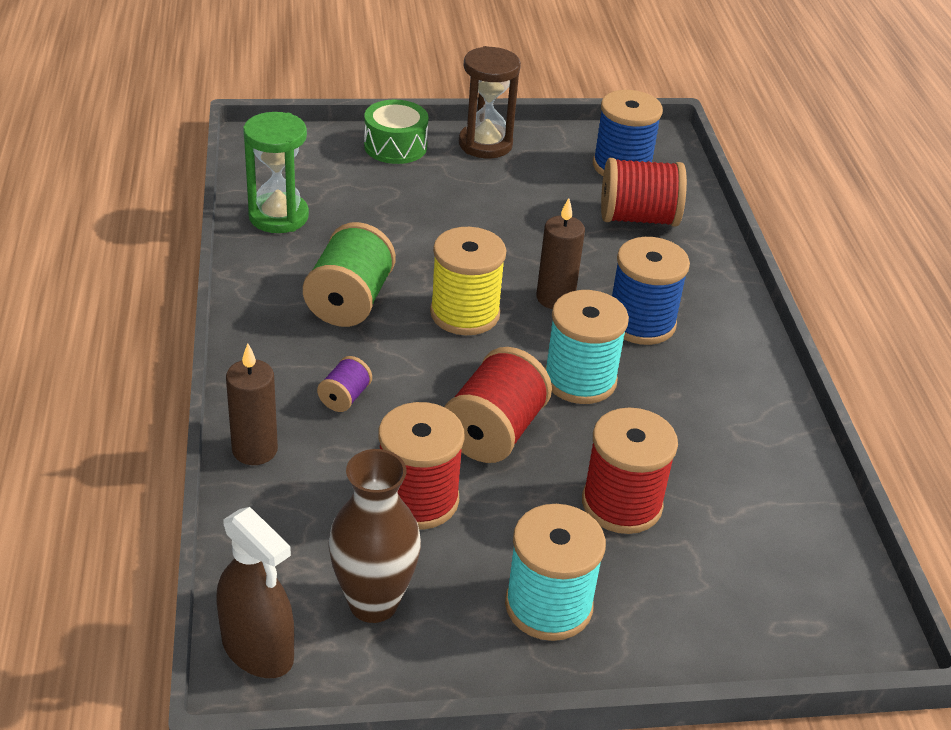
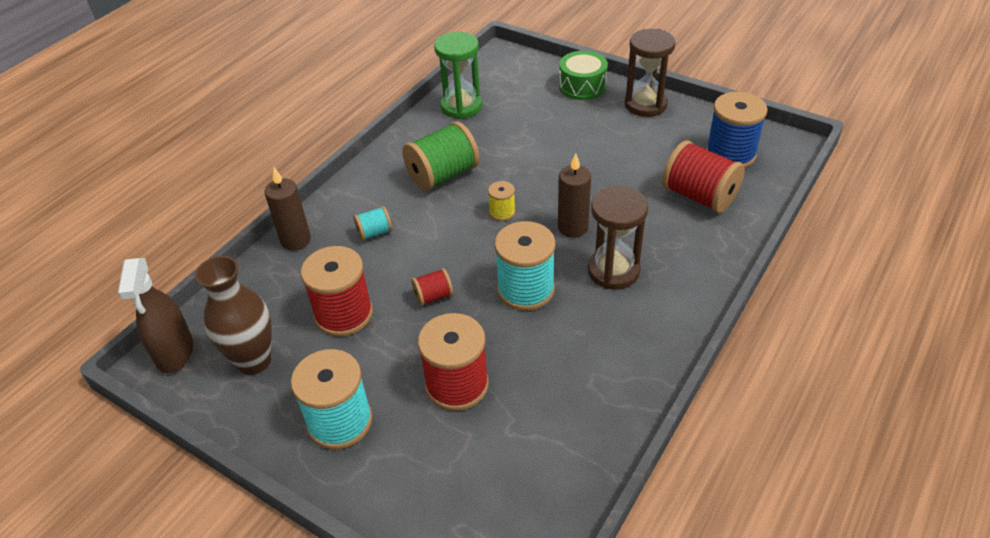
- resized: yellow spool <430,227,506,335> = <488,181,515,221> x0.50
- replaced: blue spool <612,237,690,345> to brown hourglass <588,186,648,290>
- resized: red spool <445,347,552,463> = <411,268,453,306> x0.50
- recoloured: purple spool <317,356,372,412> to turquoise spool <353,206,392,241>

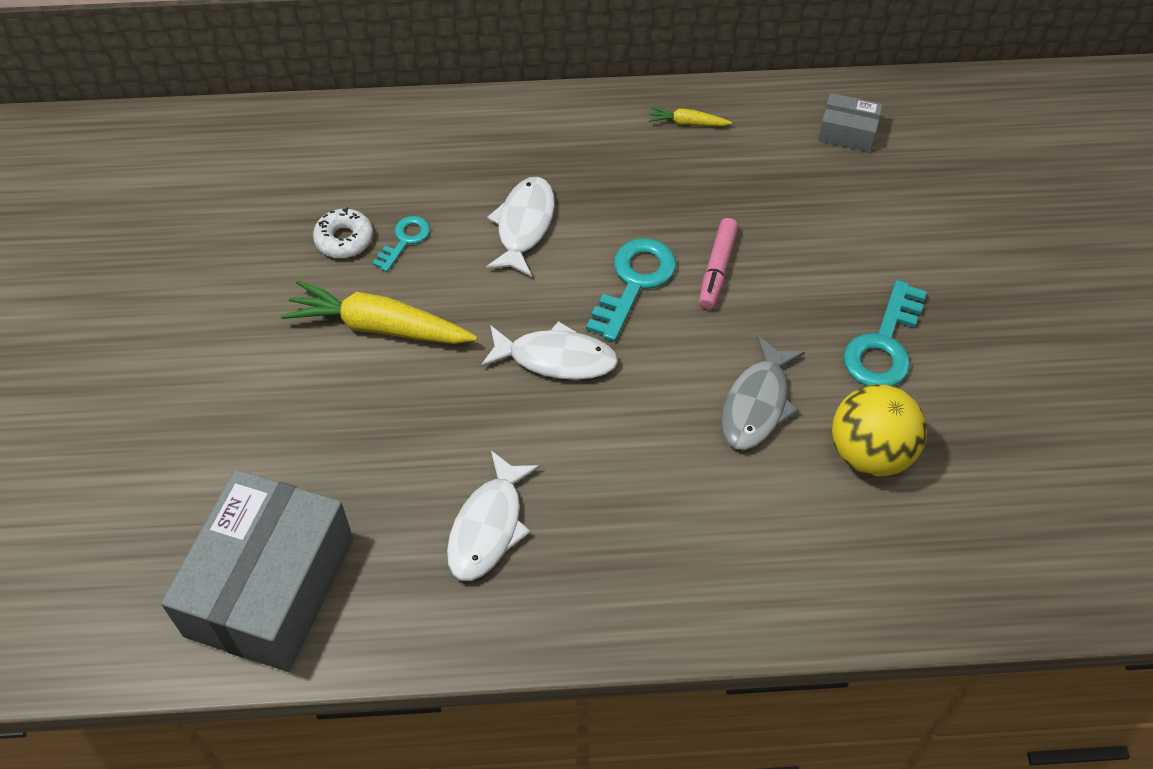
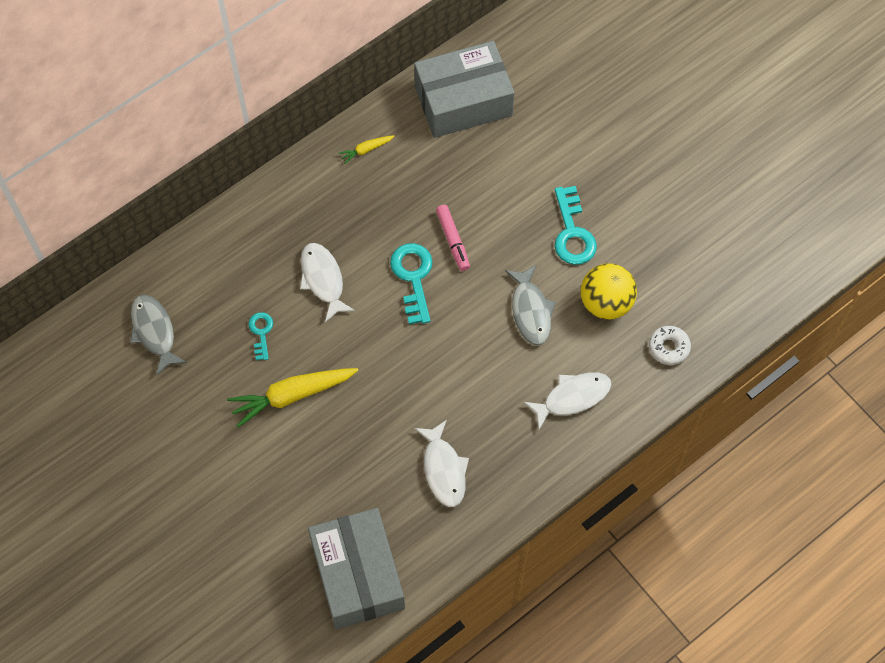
- resized: grey box <818,93,883,152> = <414,41,514,138> x2.25
- moved: white donut <313,207,373,259> to <649,326,691,365>
- moved: white fish <481,321,618,380> to <524,372,612,429>
- added: grey fish <130,295,187,376>

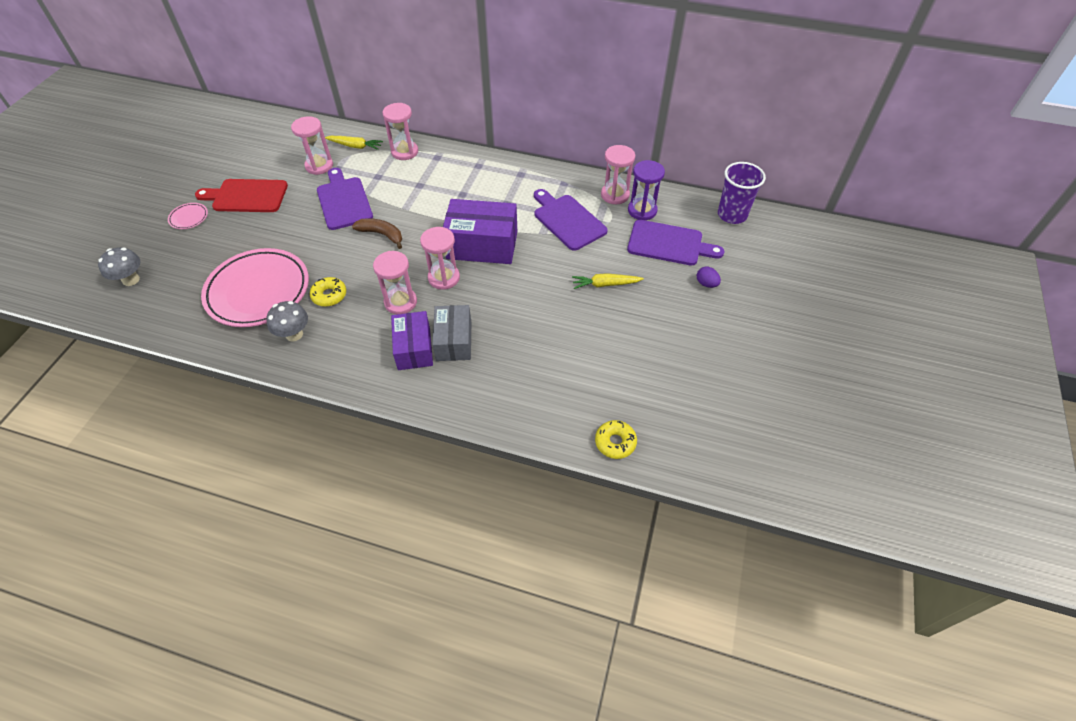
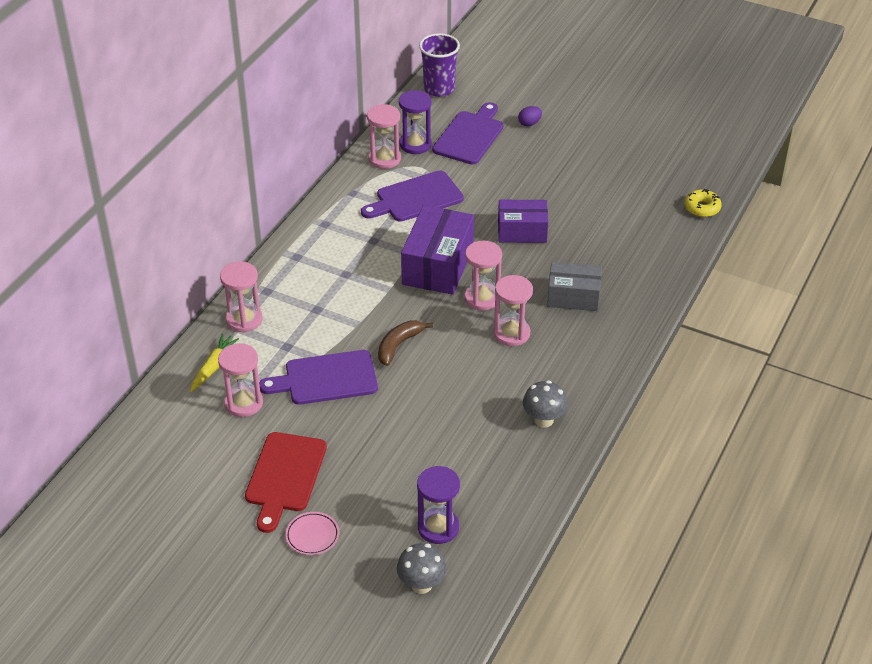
- removed: pink plate <201,248,309,327>
- removed: yellow carrot <572,273,644,289>
- removed: yellow donut <310,277,346,307>
- moved: purple box <391,311,433,370> to <498,200,548,243>
- added: purple hourglass <417,466,460,544>

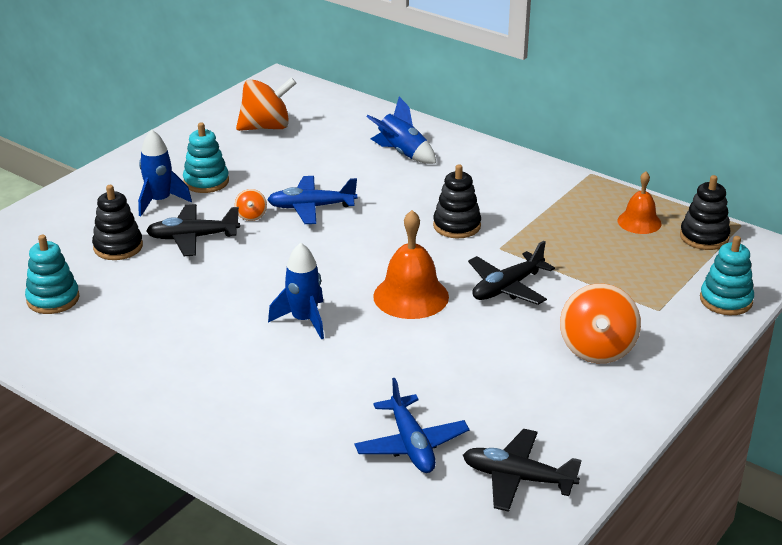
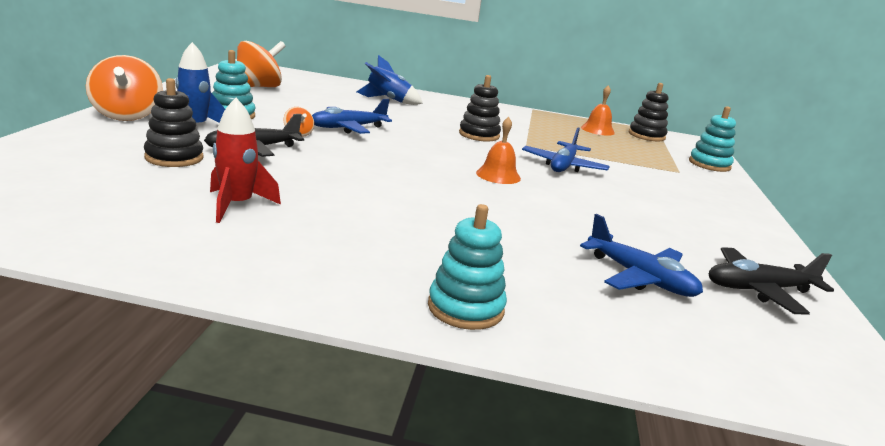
- resized: orange bell <373,210,449,319> = <476,117,521,184> x0.63
- moved: turquoise stacking toy <25,235,79,314> to <428,204,507,330>
- recoloured: black plane <468,241,555,305> to blue plane <522,128,610,172>
- removed: blue rocket <268,242,324,340>
- moved: orange spinning top <560,284,641,363> to <86,55,163,121>
- added: red rocket <210,98,281,223>

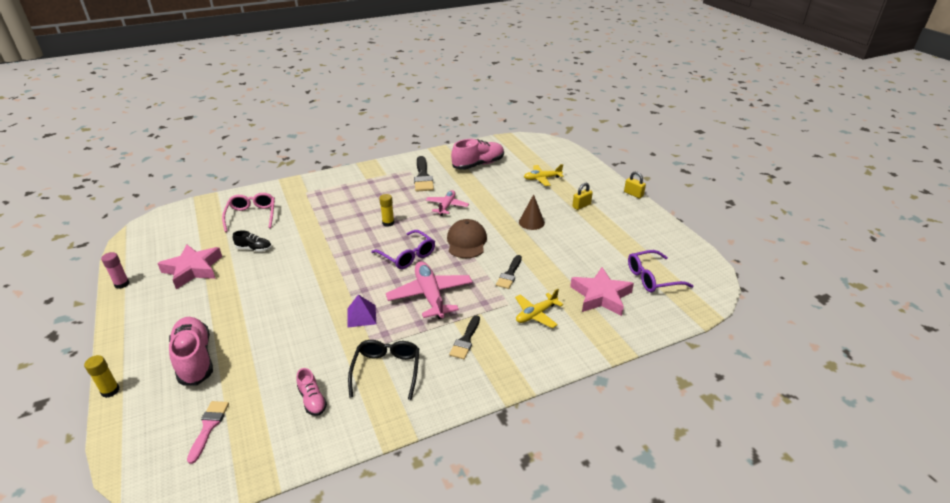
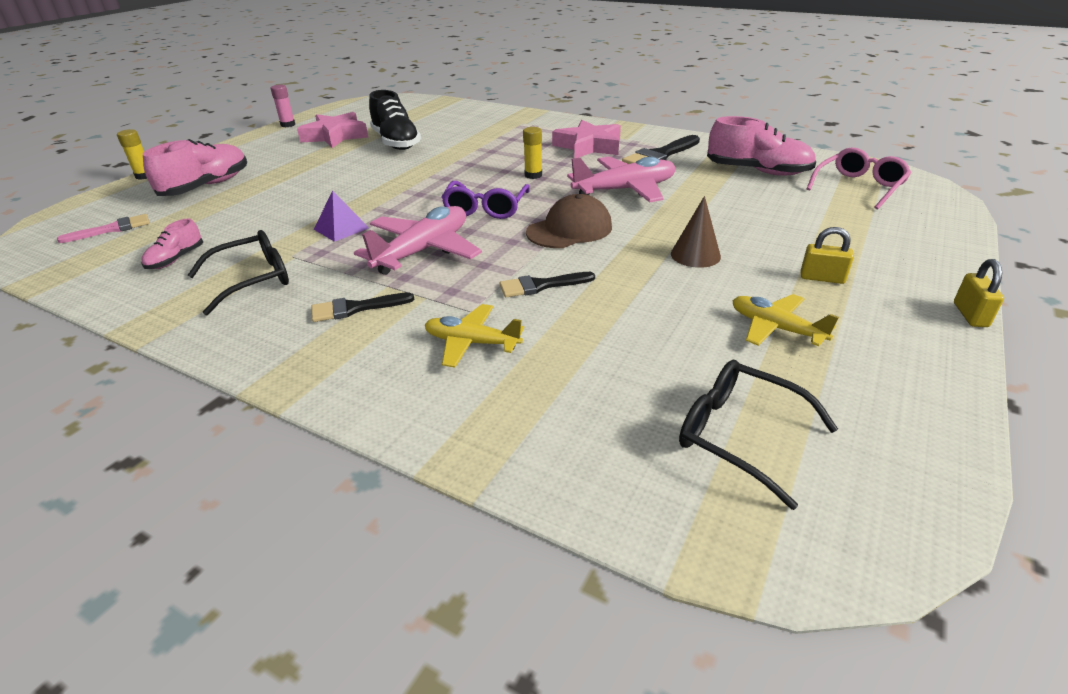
- moved: yellow plane <524,164,564,186> to <732,294,839,346>
- resized: pink plane <426,190,469,216> = <567,156,676,203> x1.62
- moved: pink glasses <222,193,275,232> to <806,148,911,210>
- resized: black shoe <233,230,272,252> = <369,90,421,150> x1.90
- recoloured: purple glasses <628,250,693,292> to black glasses <679,360,838,510>
- moved: pink star <570,267,634,316> to <552,120,621,158>

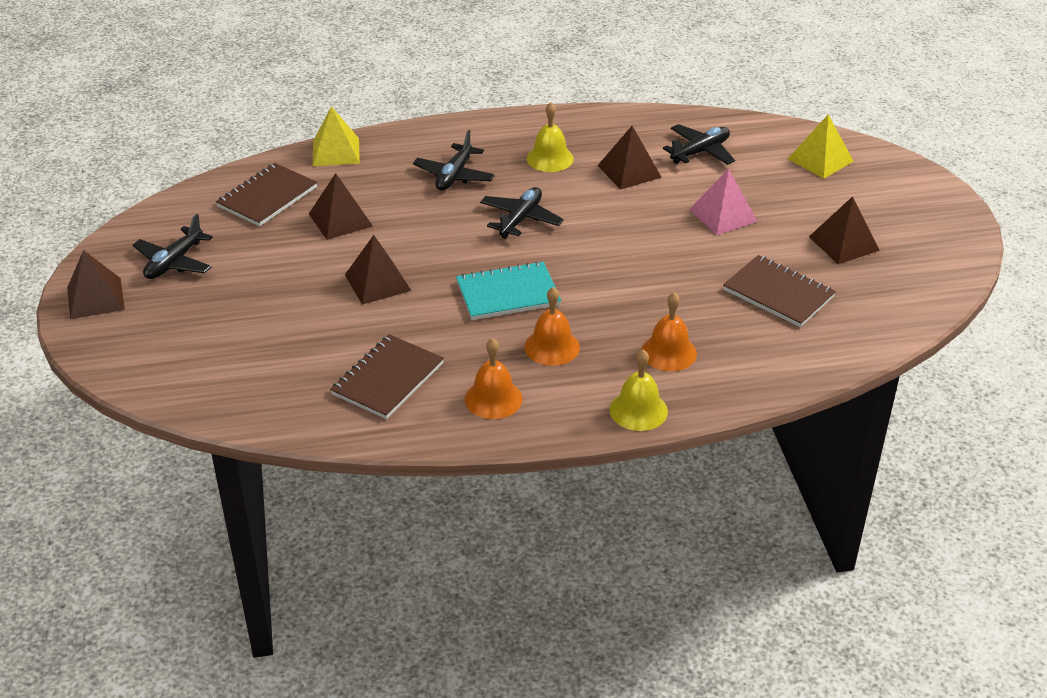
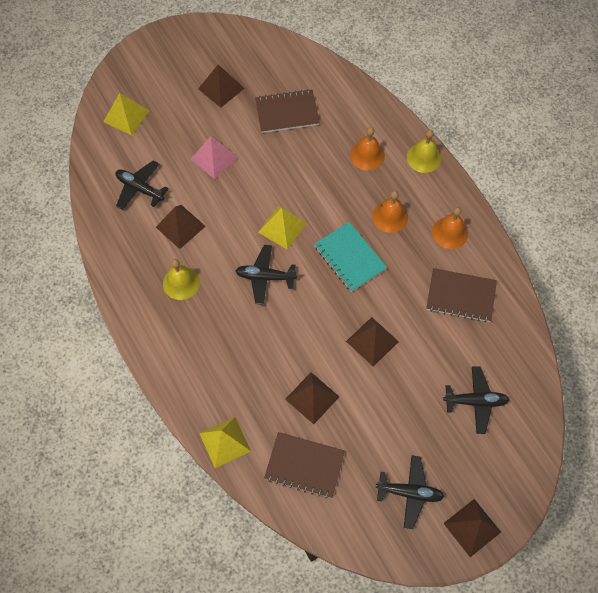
- moved: black plane <413,130,495,191> to <443,366,510,434>
- turned: brown notebook <723,255,836,327> = <255,89,320,133> 60 degrees clockwise
- added: yellow pyramid <258,206,307,250>

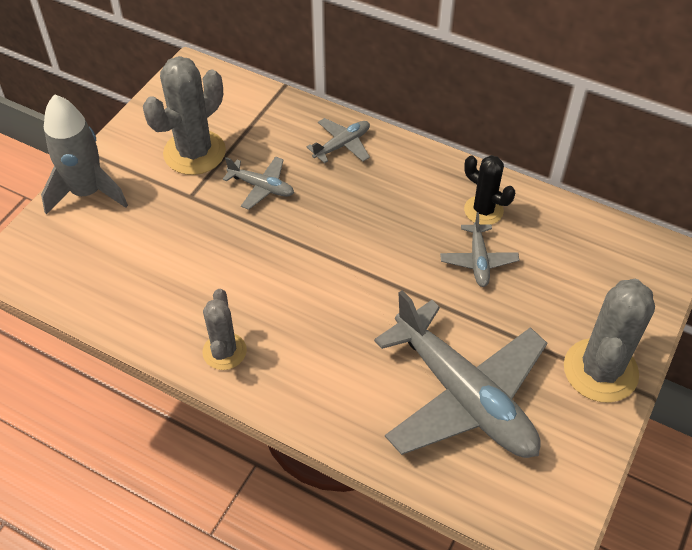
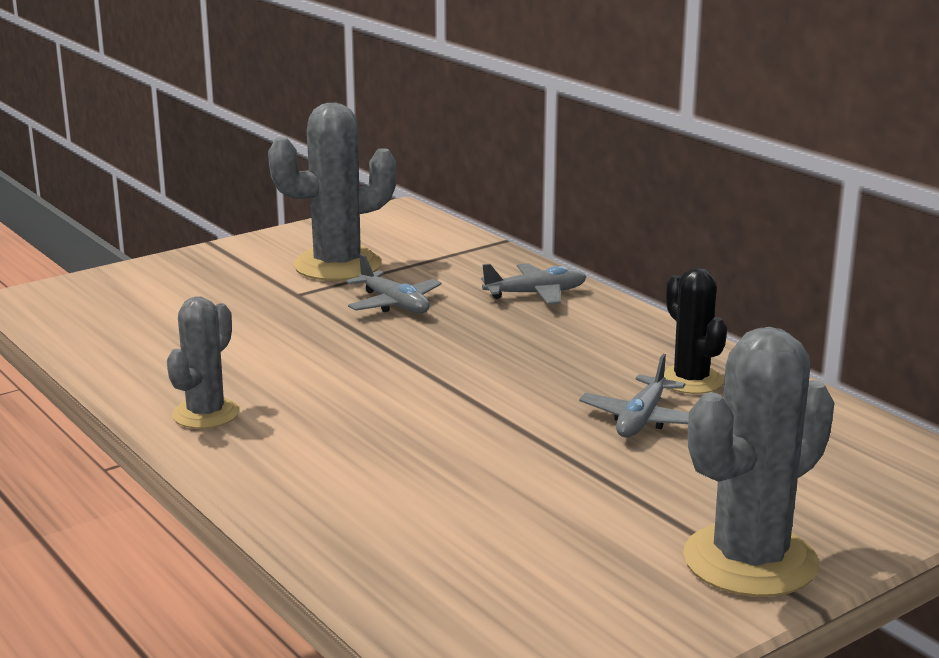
- removed: grey rocket <41,94,128,214>
- removed: grey plane <374,290,547,458>

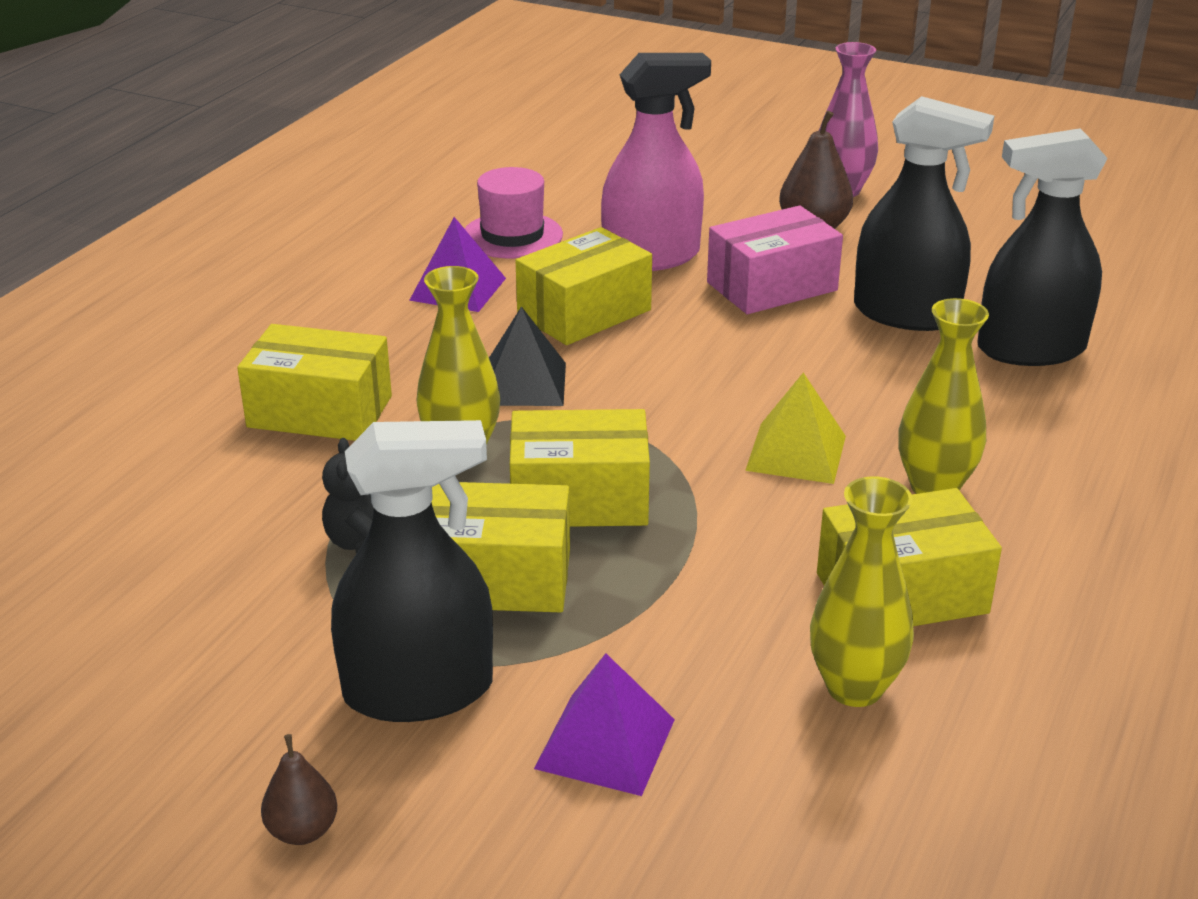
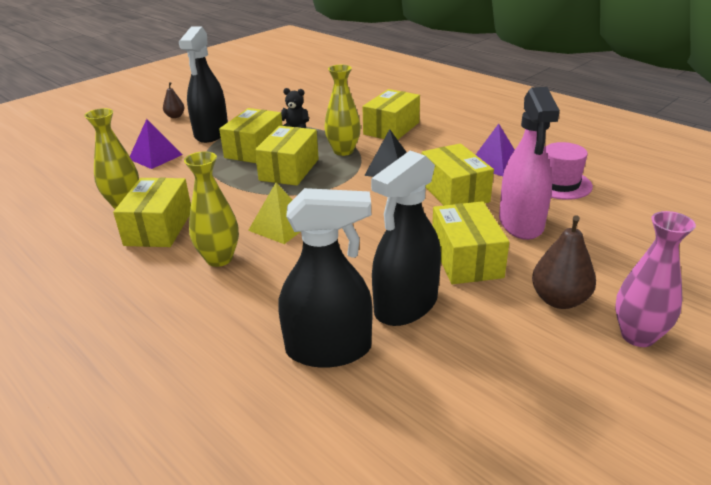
- turned: black spray bottle <977,128,1108,366> = <278,188,372,368> 75 degrees clockwise
- recoloured: pink box <707,205,843,314> to yellow box <432,201,509,284>

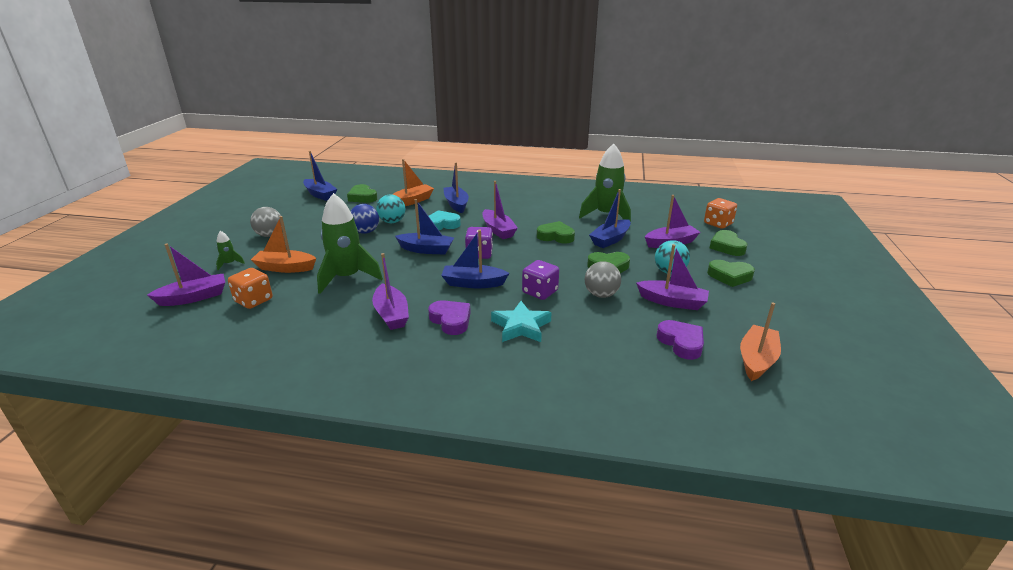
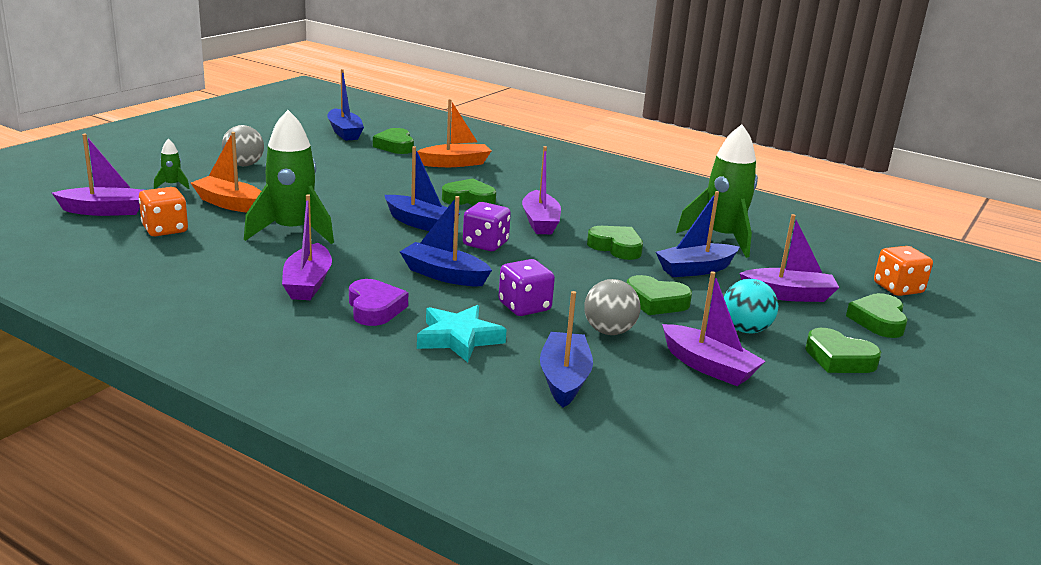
- moved: blue boat <443,162,469,213> to <540,291,593,408>
- removed: turquoise ball <376,195,405,223>
- removed: blue ball <350,204,379,234>
- recoloured: turquoise heart <429,210,461,230> to green heart <442,178,496,206>
- removed: orange boat <740,302,781,381>
- removed: purple heart <657,320,704,360>

